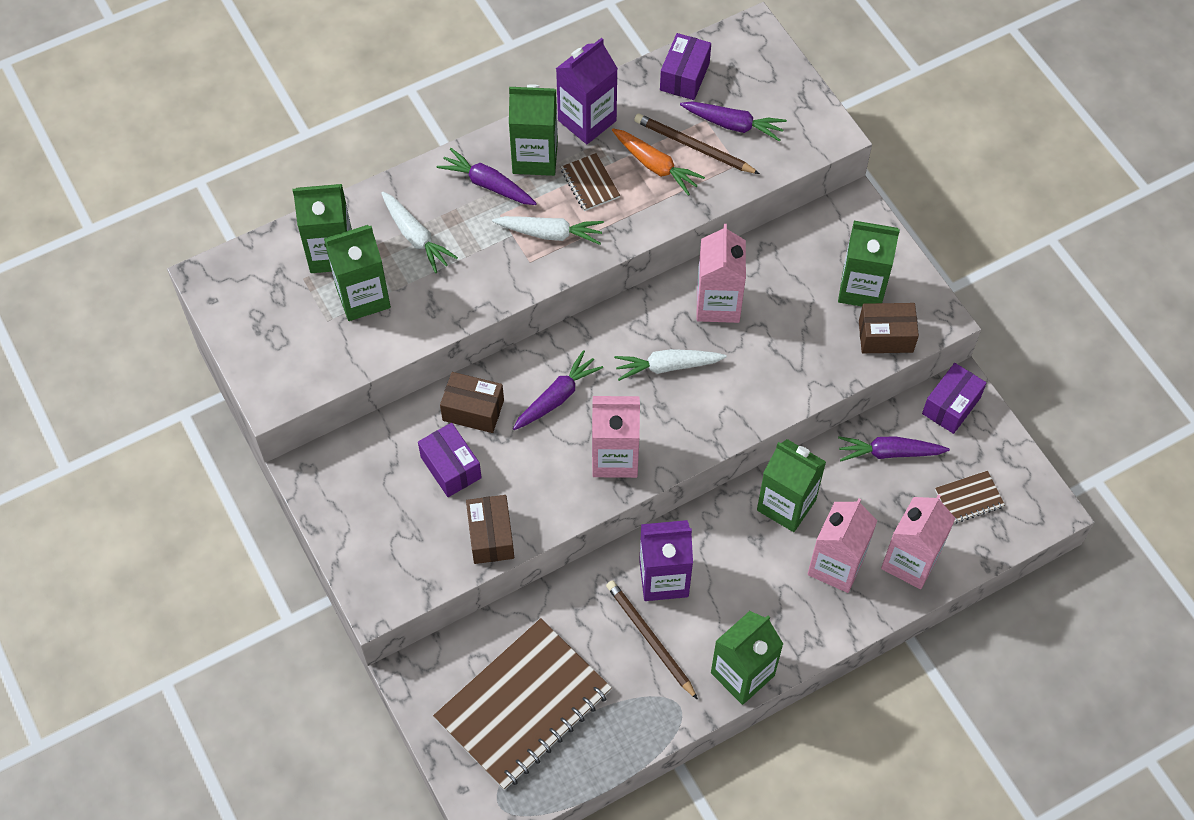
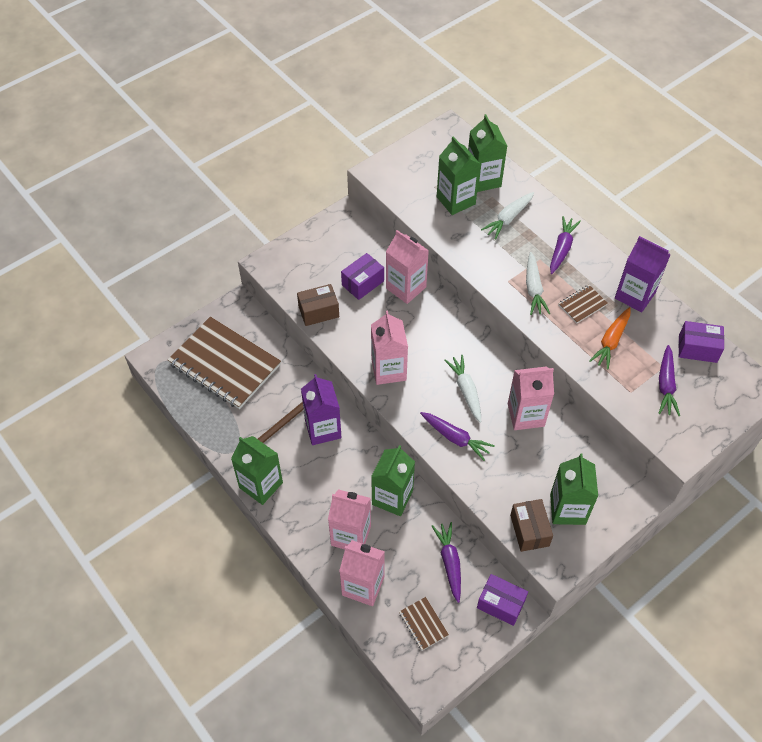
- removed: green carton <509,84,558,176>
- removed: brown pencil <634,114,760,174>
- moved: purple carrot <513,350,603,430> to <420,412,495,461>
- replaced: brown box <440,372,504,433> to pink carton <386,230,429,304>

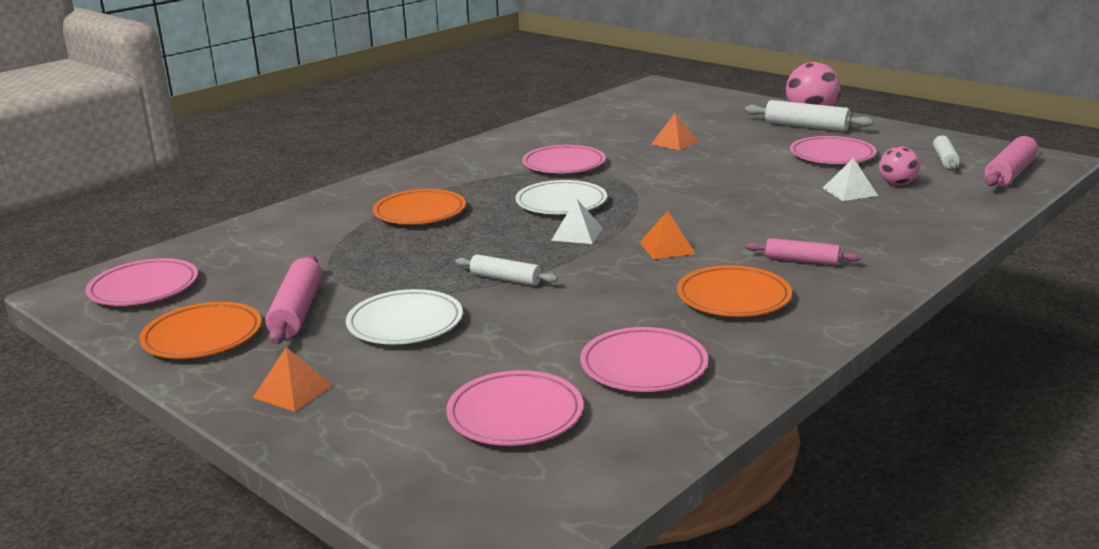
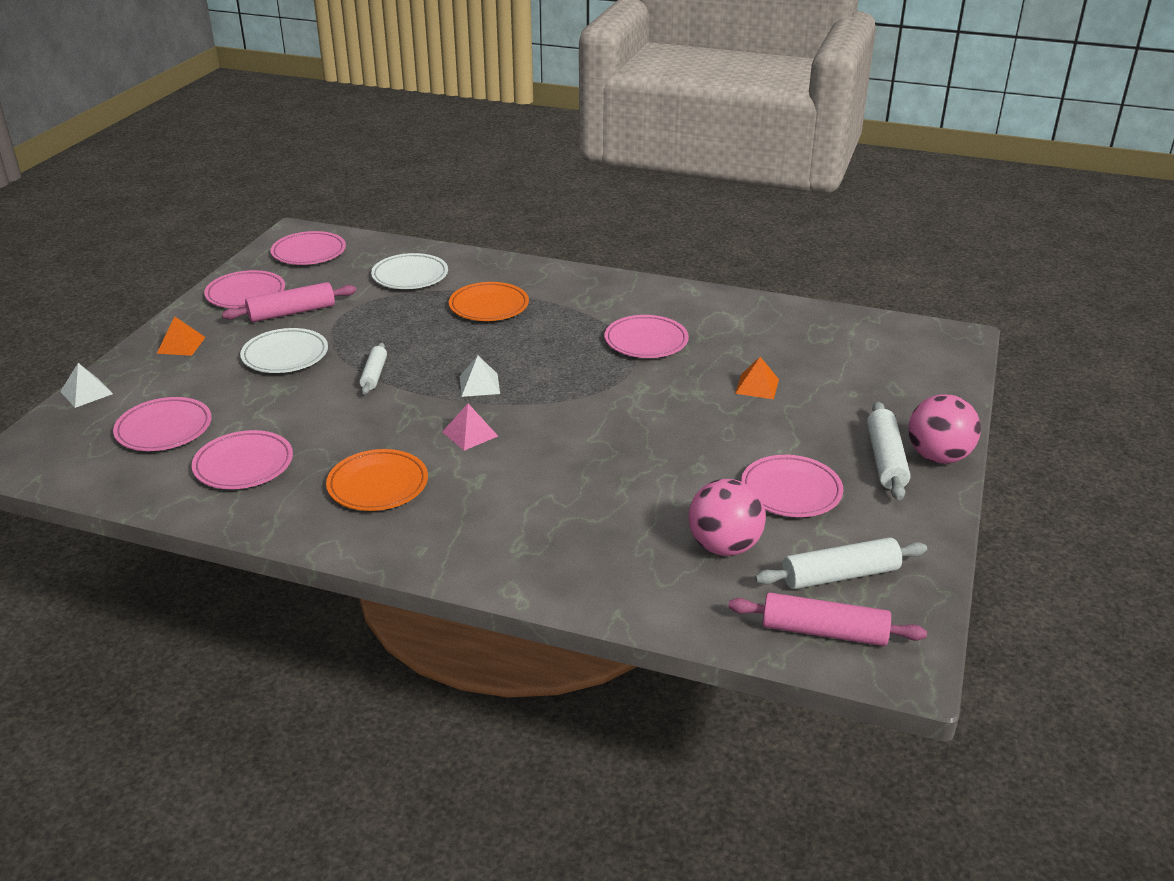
- resized: white rolling pin <933,135,960,169> = <755,537,927,589> x1.56
- resized: pink ball <879,146,920,185> = <688,479,766,556> x1.64
- moved: white pyramid <823,158,878,201> to <60,363,113,408>
- moved: white plate <515,180,607,214> to <371,253,448,289>
- recoloured: orange pyramid <639,211,696,259> to pink pyramid <442,404,498,450>
- removed: pink rolling pin <746,238,861,265>
- recoloured: orange plate <139,302,262,359> to pink plate <204,270,285,308>

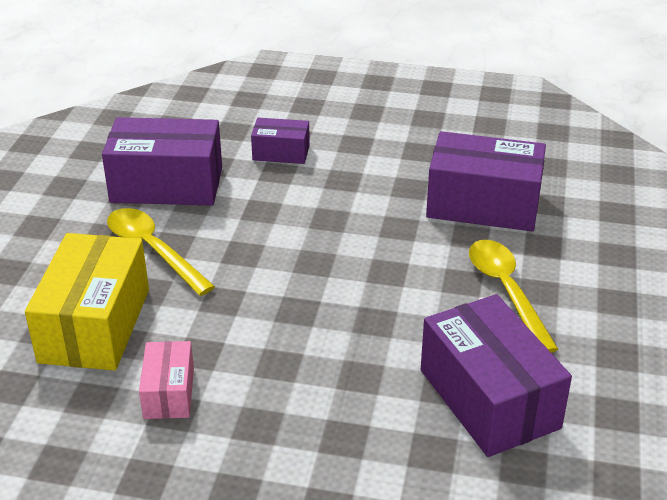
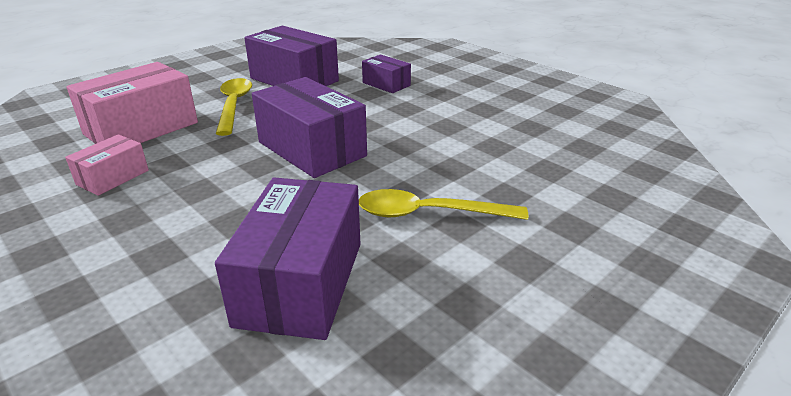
- moved: purple box <426,131,546,231> to <252,77,367,178>
- recoloured: yellow box <25,233,149,371> to pink box <66,62,198,144>
- turned: yellow spoon <469,240,558,353> = <359,189,529,220> 105 degrees counterclockwise

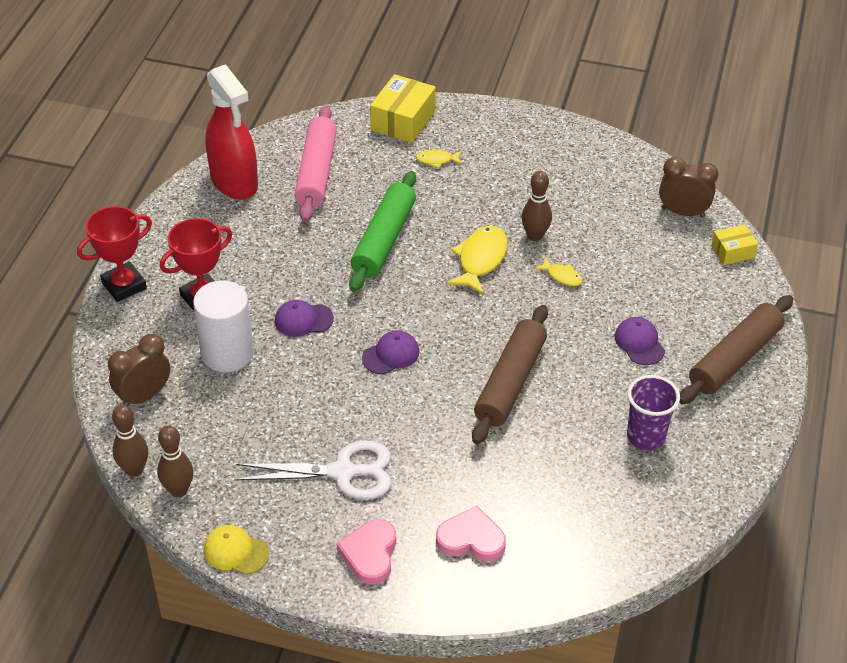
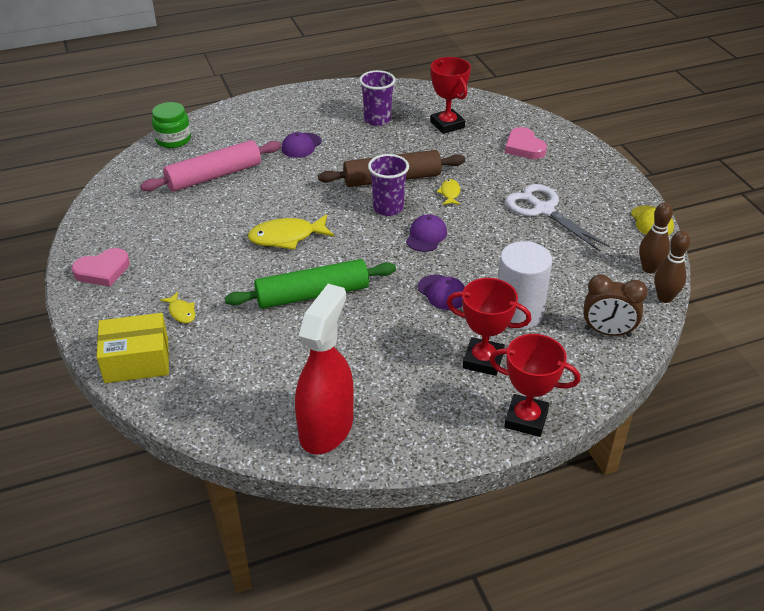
- moved: pink rolling pin <295,105,337,222> to <140,140,281,192>
- removed: brown clock <659,157,718,218>
- removed: brown bowling pin <522,171,552,241>
- replaced: yellow box <711,225,758,265> to green jar <152,102,191,148>
- moved: yellow fish <535,258,583,286> to <437,179,460,205>
- removed: brown rolling pin <679,295,793,404>
- turned: purple cap <362,330,419,374> = <406,214,447,252> 90 degrees clockwise
- moved: pink heart <336,519,396,585> to <72,248,130,287>
- added: red trophy <430,57,471,134>
- added: purple cup <368,154,409,216>

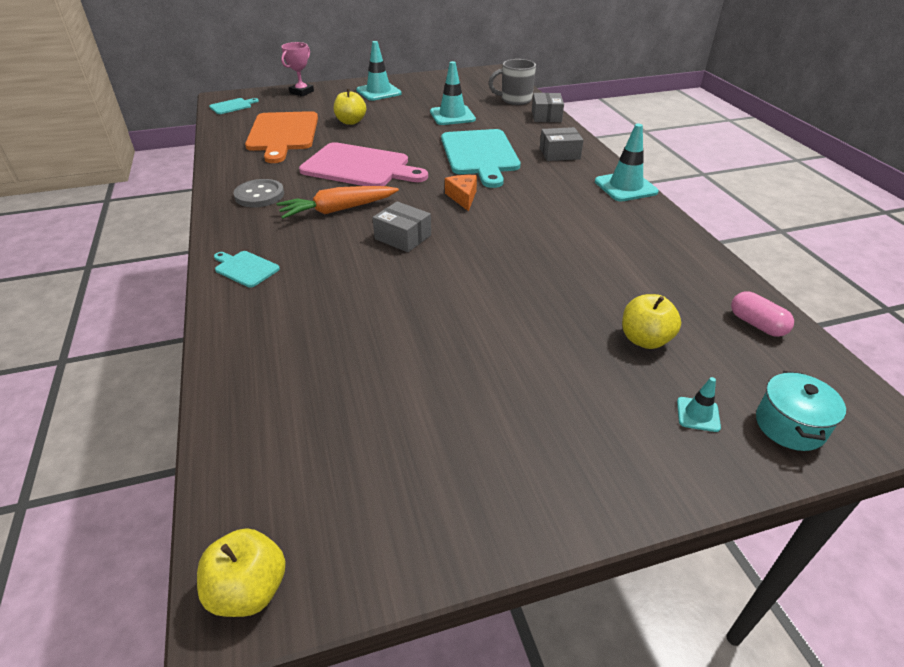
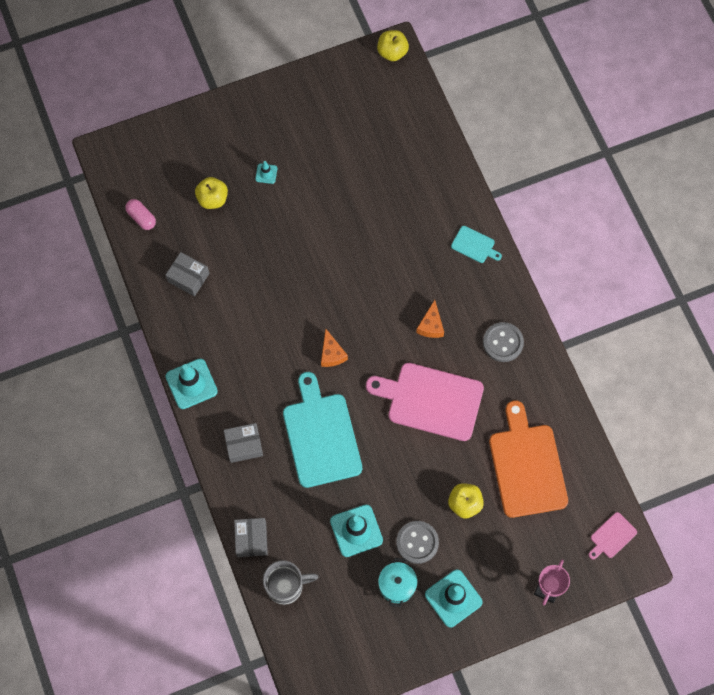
- recoloured: turquoise cutting board <209,98,259,114> to pink cutting board <589,512,637,559>
- replaced: orange carrot <277,186,399,219> to orange cheese <416,300,444,338>
- moved: grey box <372,201,431,252> to <166,252,209,296>
- moved: turquoise pot <756,371,846,451> to <378,558,418,607>
- moved: turquoise traffic cone <677,377,721,432> to <255,161,277,184>
- added: grey button <396,521,439,564>

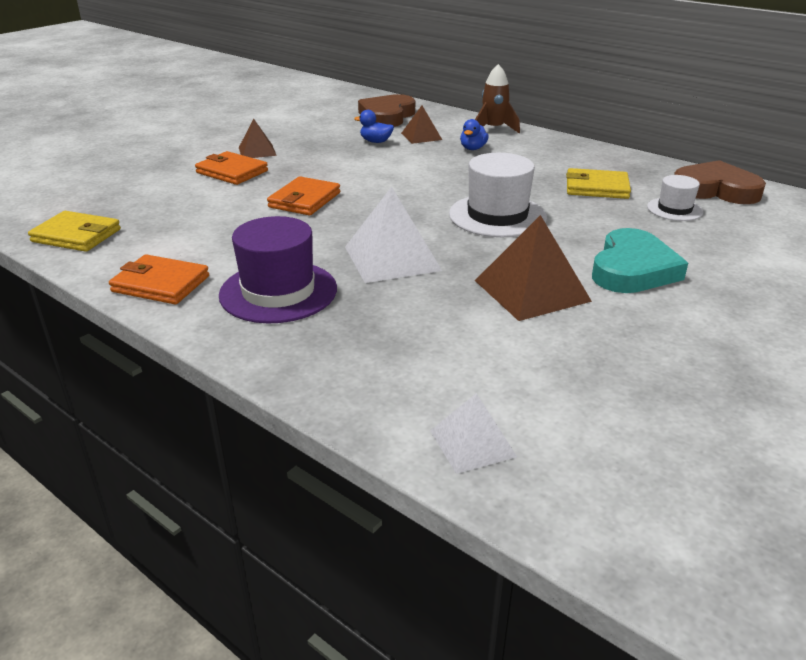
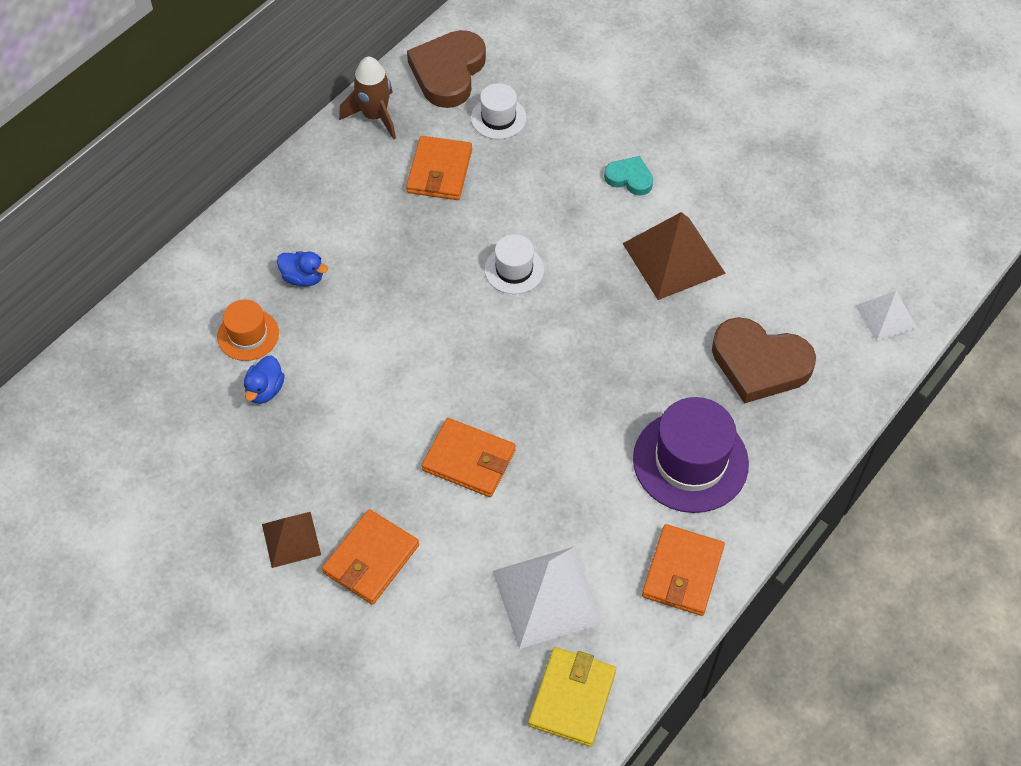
- moved: brown rocket <475,64,520,134> to <339,57,396,140>
- moved: brown heart <358,94,415,127> to <712,317,816,403>
- replaced: brown pyramid <401,106,442,144> to orange hat <217,300,279,361>
- resized: white hat <449,153,547,237> = <484,234,544,294> x0.56
- recoloured: yellow wallet <566,168,631,199> to orange wallet <406,136,472,200>
- moved: white pyramid <345,187,442,283> to <492,547,603,649>
- resized: turquoise heart <592,228,688,293> = <604,156,653,196> x0.53

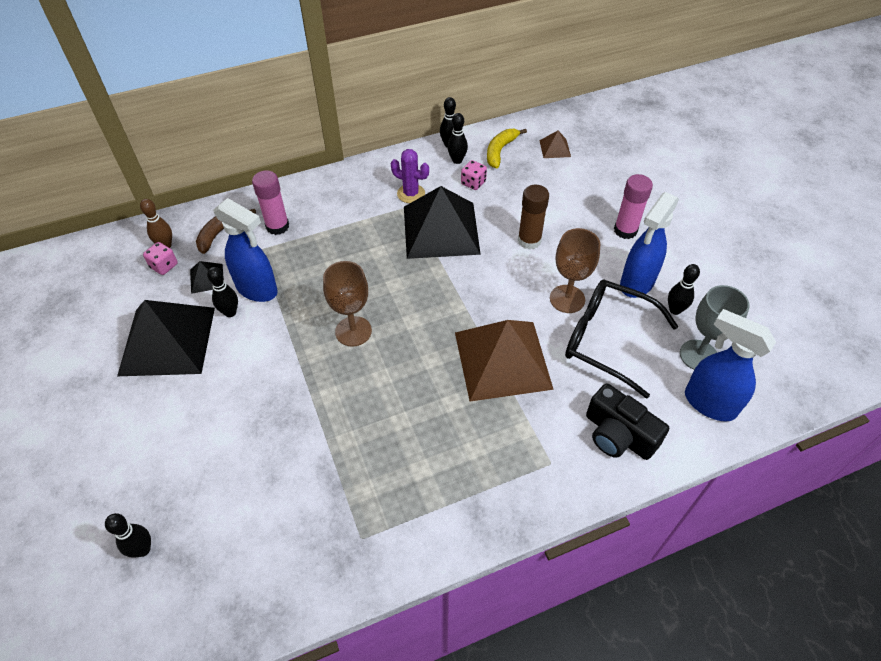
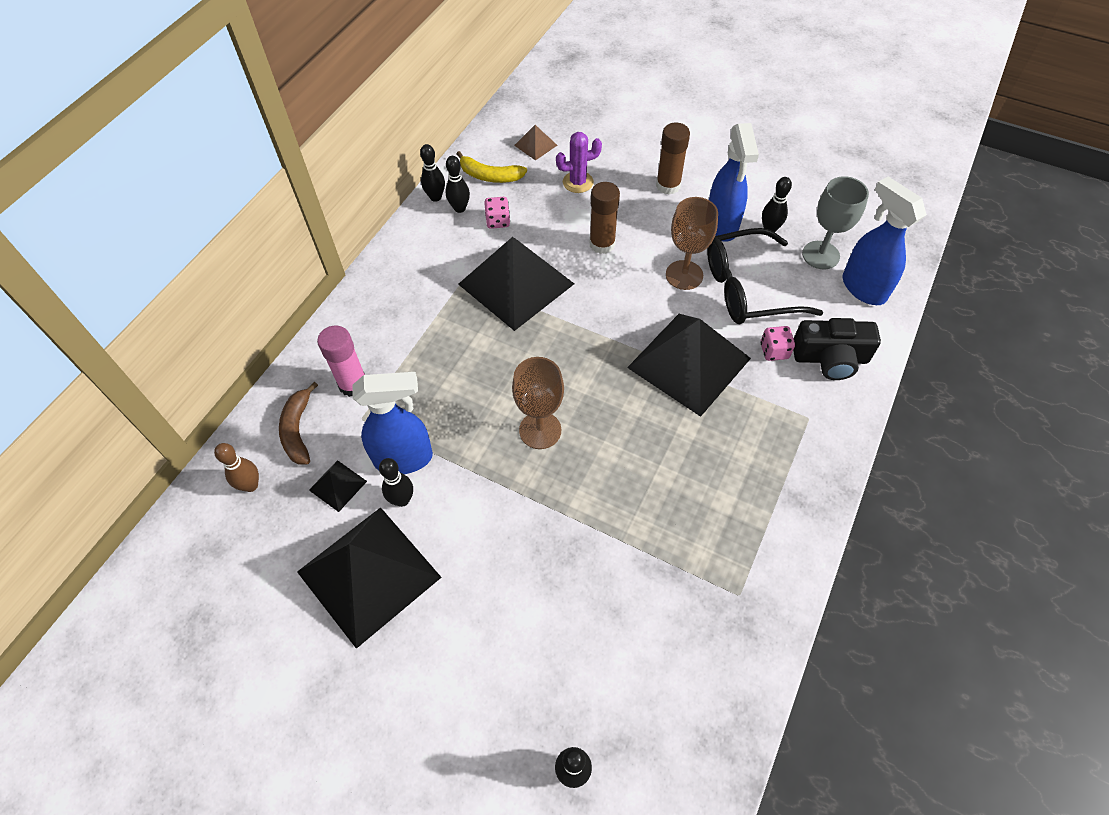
- turned: yellow banana <487,129,527,168> = <456,151,527,183> 60 degrees counterclockwise
- moved: purple cactus <391,149,429,203> to <556,132,602,193>
- recoloured: pink glue stick <614,174,653,239> to brown glue stick <656,123,690,195>
- moved: pink dice <143,242,178,275> to <761,326,795,361>
- turned: blue spray bottle <685,309,776,422> = <843,176,927,305> 60 degrees clockwise
- recoloured: brown pyramid <455,320,554,402> to black pyramid <627,314,751,417>

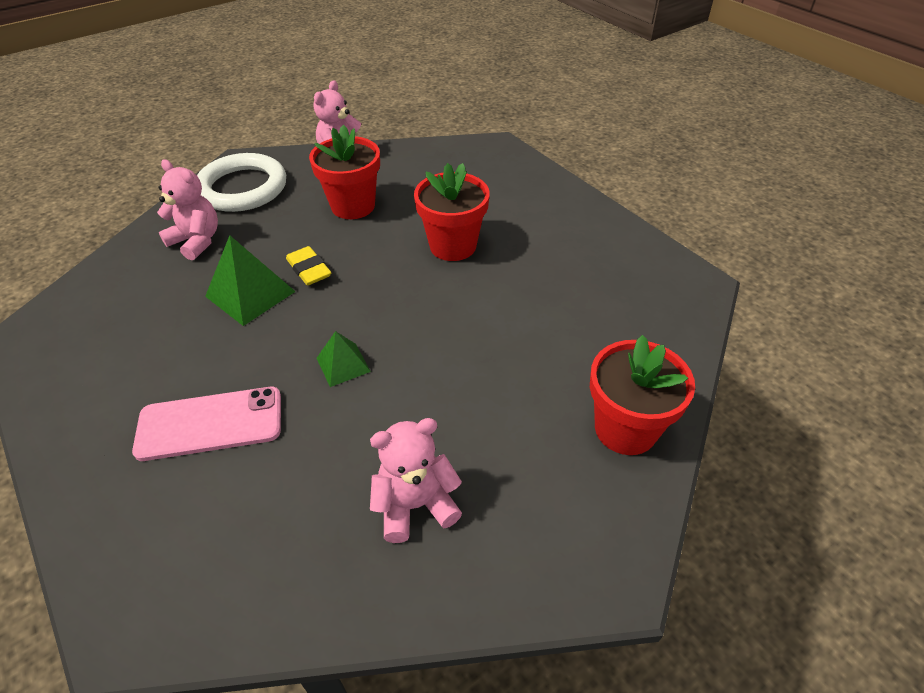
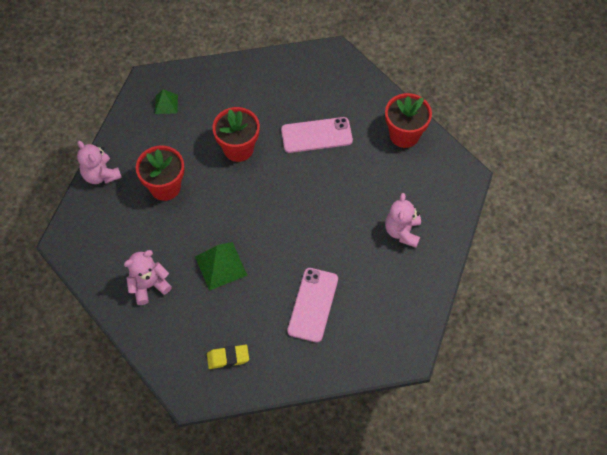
- removed: white ring <197,153,286,212>
- moved: yellow eraser <286,246,331,285> to <207,345,249,369>
- moved: green pyramid <317,331,371,387> to <155,89,178,114>
- added: pink phone <281,117,353,153>

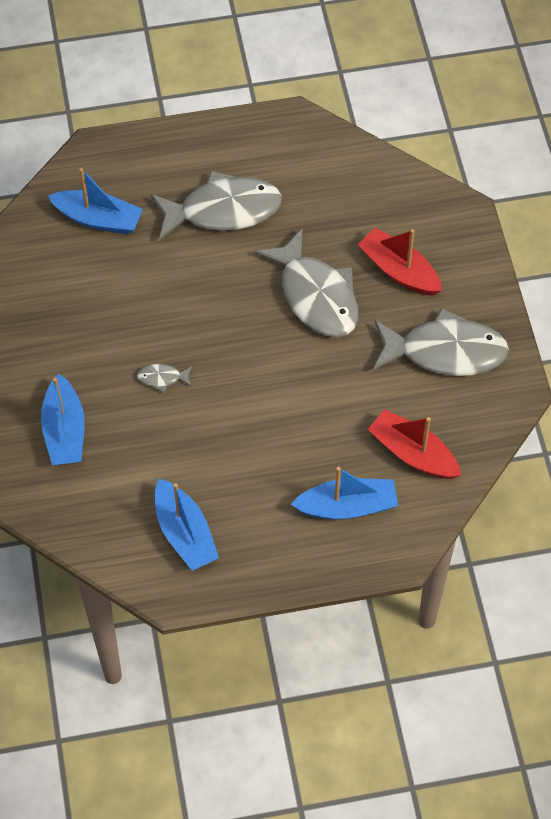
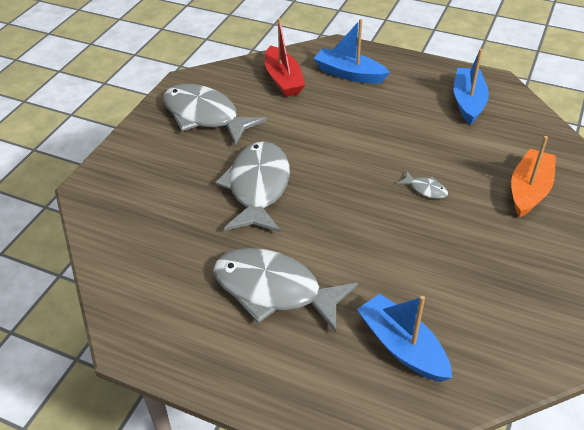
- removed: red boat <357,228,442,296>
- recoloured: blue boat <41,373,85,465> to orange boat <511,136,556,217>

